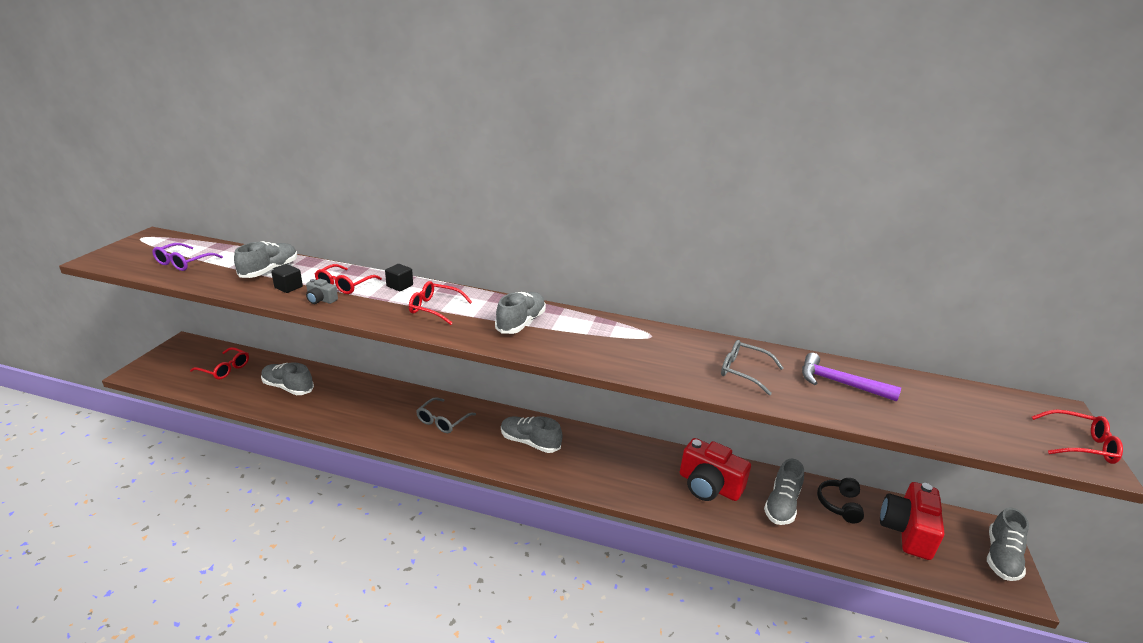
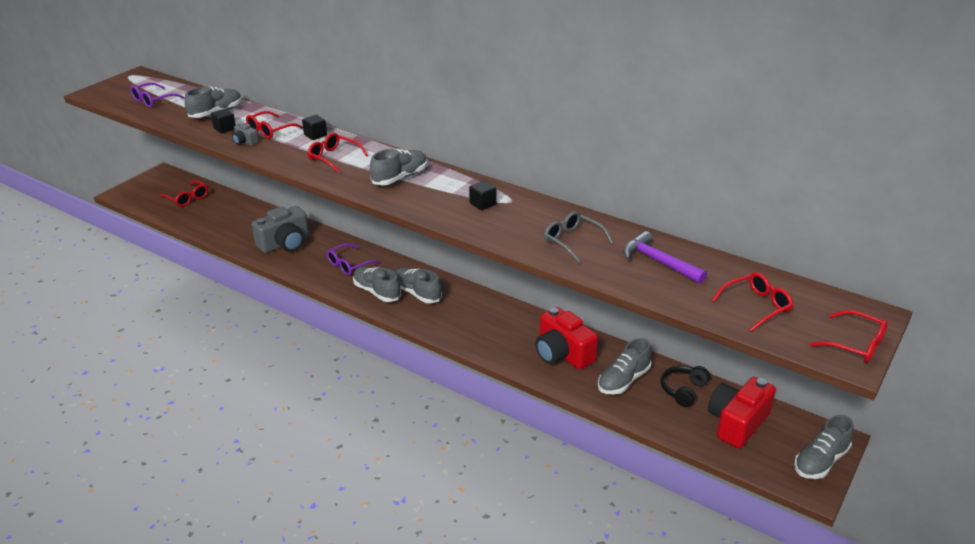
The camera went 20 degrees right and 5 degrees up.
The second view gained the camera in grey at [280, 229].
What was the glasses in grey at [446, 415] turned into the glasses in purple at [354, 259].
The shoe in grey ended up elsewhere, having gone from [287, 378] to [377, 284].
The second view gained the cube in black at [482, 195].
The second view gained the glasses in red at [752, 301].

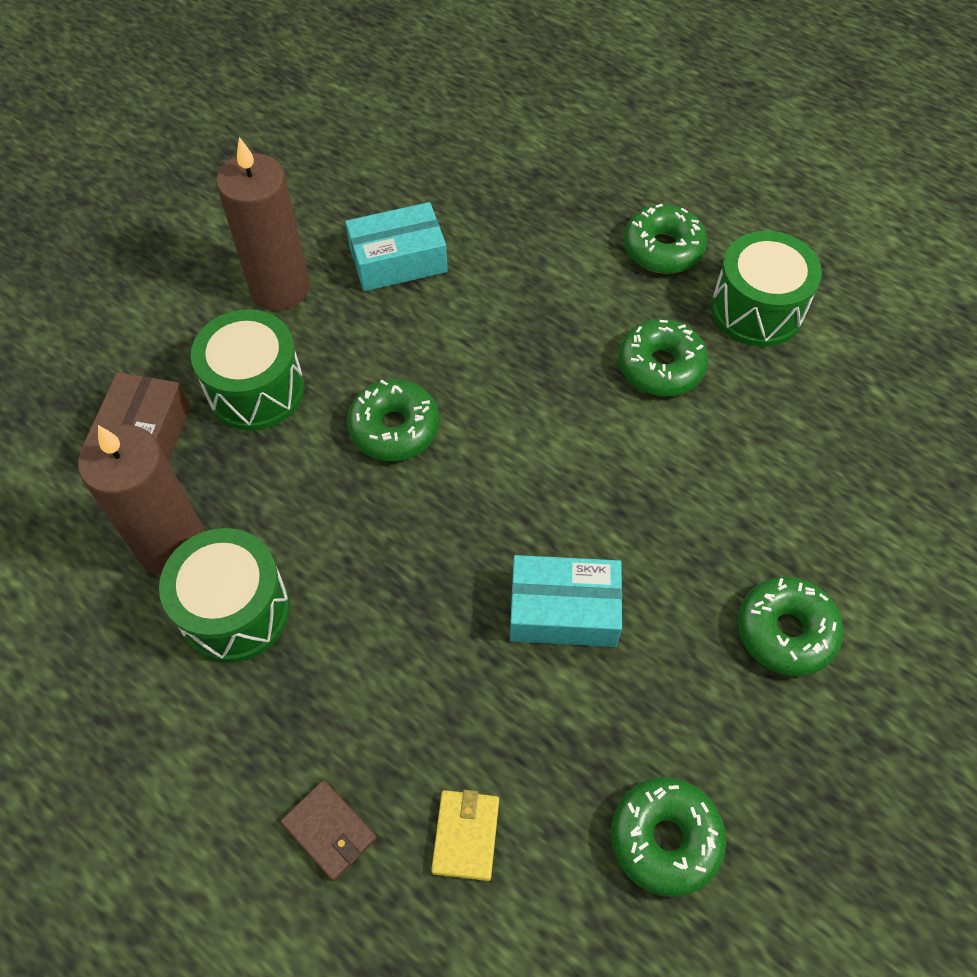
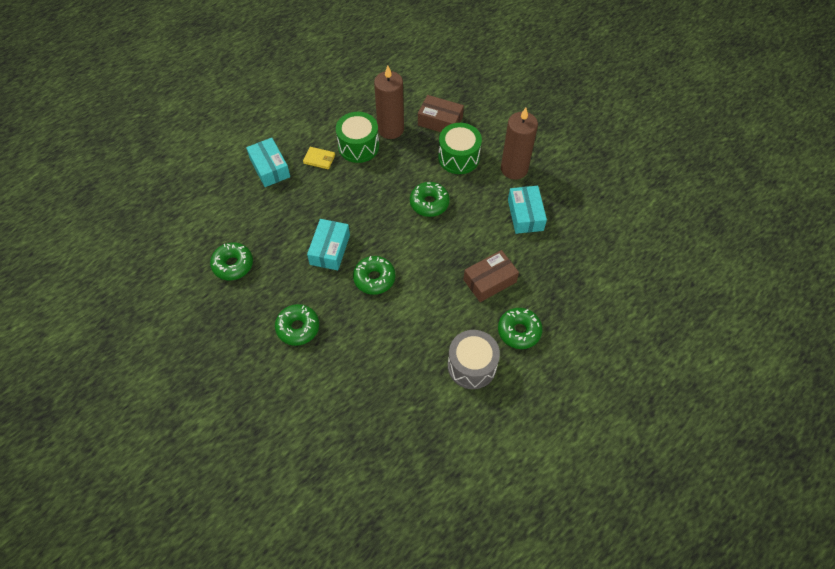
The camera went 100 degrees right and 0 degrees up.
Where the wallet in brown stood at [328, 830], the box in turquoise came to stand at [268, 162].
The wallet in yellow ended up elsewhere, having gone from [465, 835] to [319, 158].
The donut in green ended up elsewhere, having gone from [663, 357] to [374, 275].
What was the drum in green at [766, 289] turned into the drum in grey at [474, 359].
The second view gained the box in brown at [491, 276].

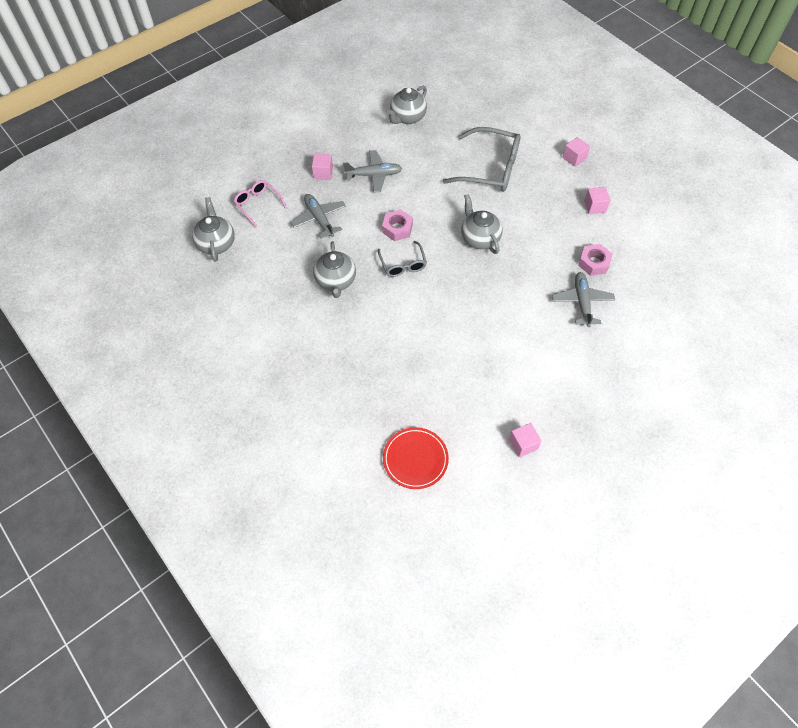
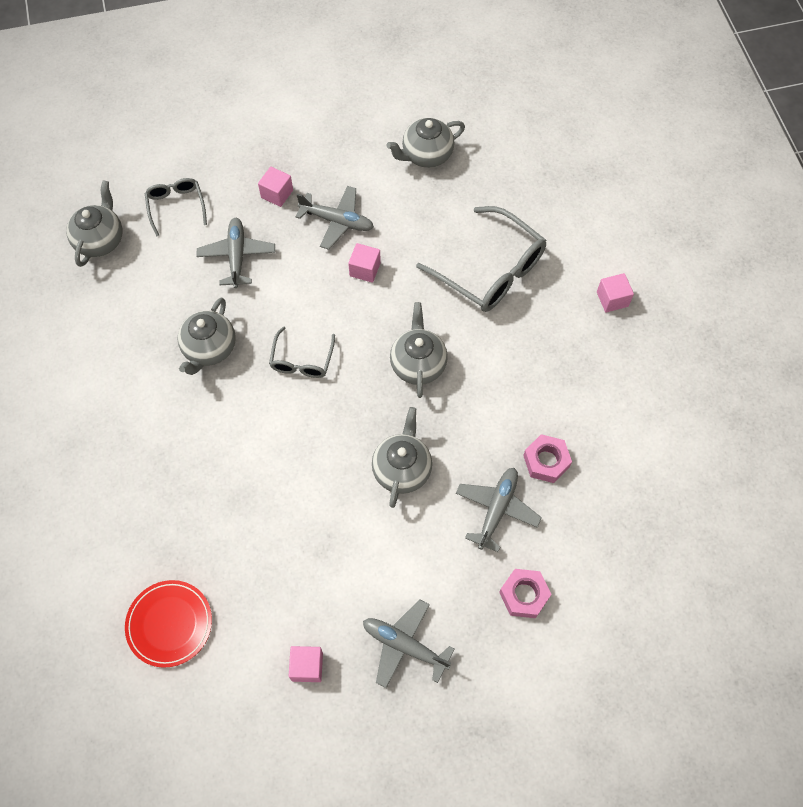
The camera went 25 degrees right and 5 degrees up.
What was the glasses in pink at [260, 203] turned into the glasses in grey at [176, 207].
The cube in pink ended up elsewhere, having gone from [597, 200] to [364, 263].
The second view gained the plane in grey at [408, 643].
The second view gained the teapot in grey at [402, 457].
The nut in pink ended up elsewhere, having gone from [397, 225] to [525, 593].

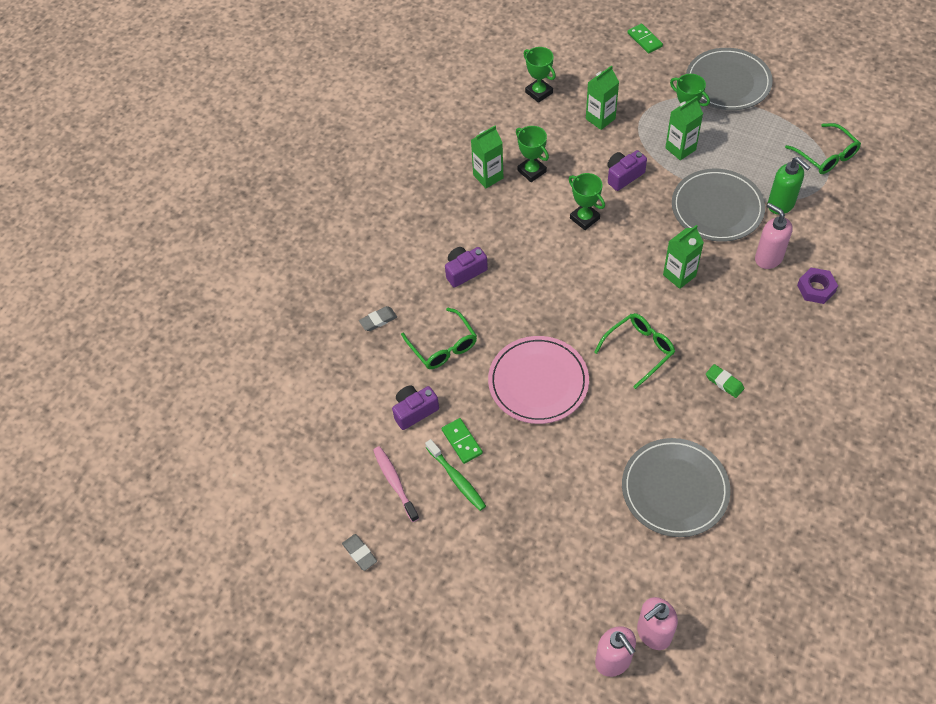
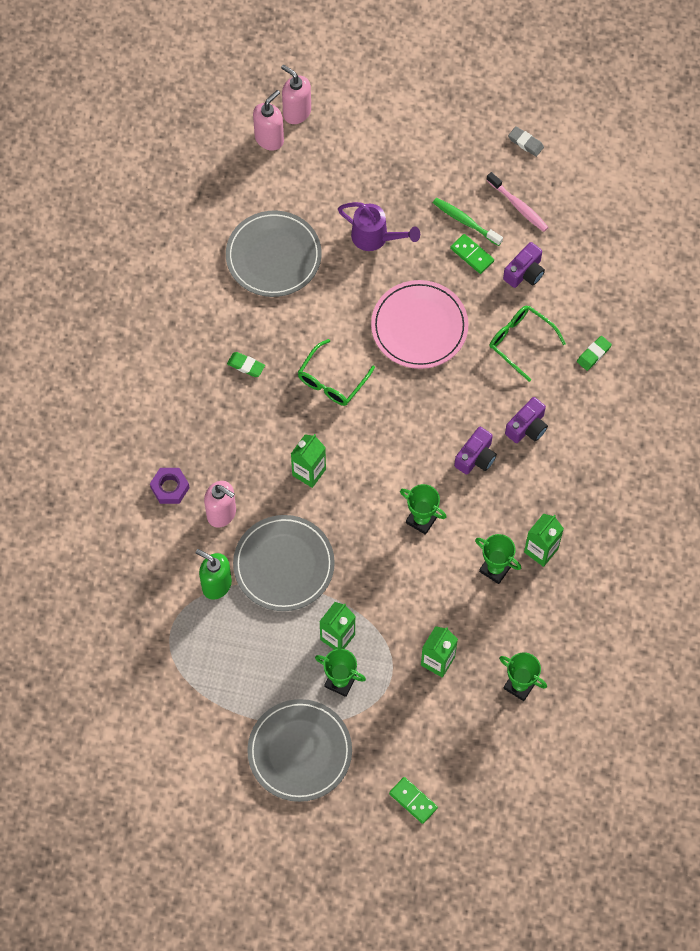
The camera went 160 degrees right and 10 degrees up.
The second view gained the watering can in purple at [379, 226].
The camera in purple ended up elsewhere, having gone from [627, 170] to [475, 451].
What was the eraser in grey at [378, 318] turned into the eraser in green at [594, 353].
The second view lost the glasses in green at [823, 148].

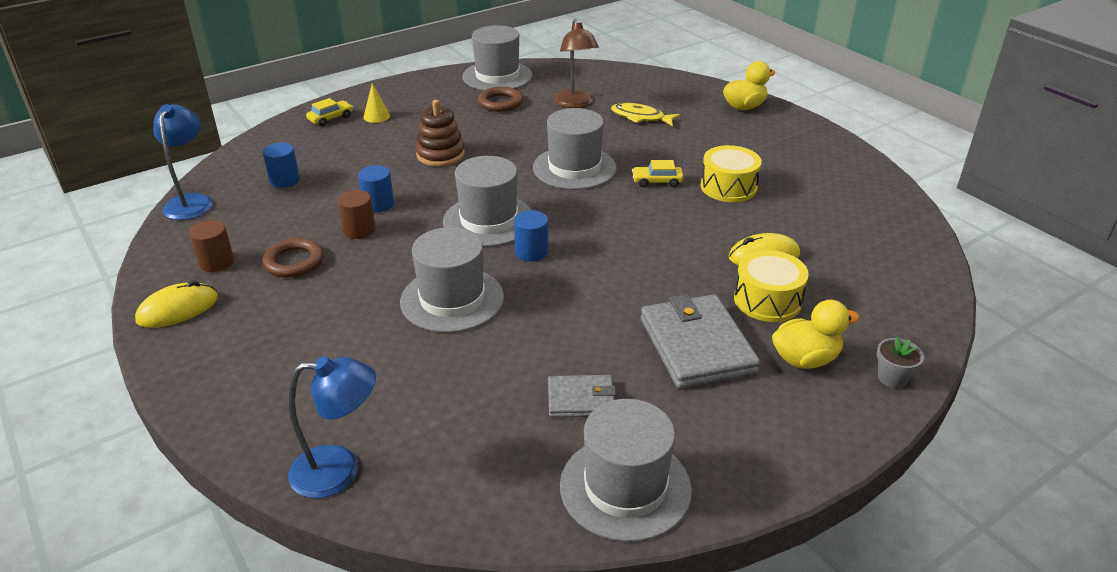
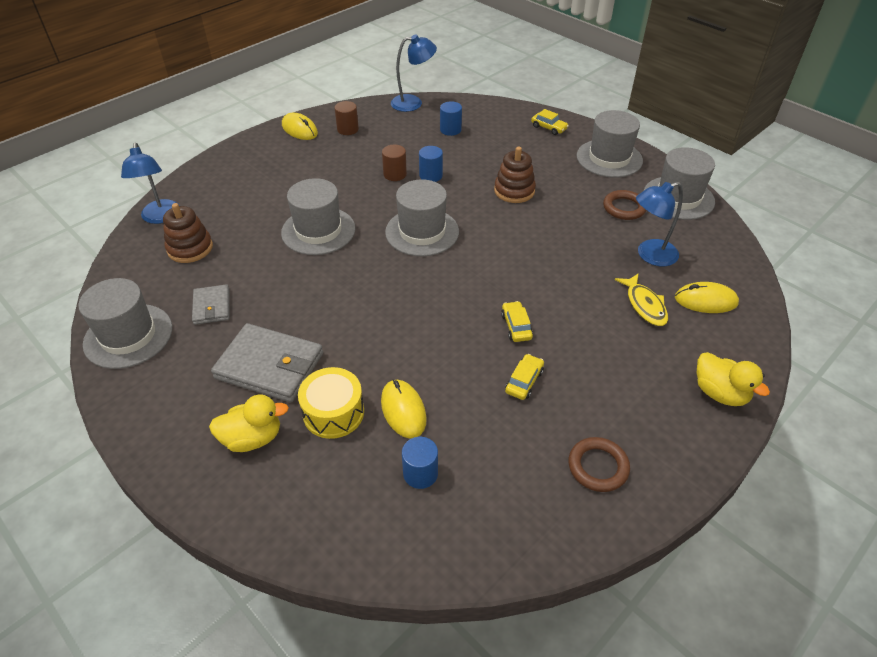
The camera went 80 degrees right and 10 degrees up.
The second view gained the stacking toy in brown at [188, 233].
The duck in yellow at [815, 334] ended up facing another way, 75 degrees counterclockwise from before.
The wallet in grey at [700, 341] ended up facing another way, 45 degrees clockwise from before.
The cylinder in blue ended up elsewhere, having gone from [531, 235] to [420, 463].
Where the drum in yellow stood at [731, 173], the car in yellow came to stand at [524, 377].
The ring in brown ended up elsewhere, having gone from [292, 258] to [599, 464].
The hat in grey ended up elsewhere, having gone from [575, 149] to [609, 144].
The fish in yellow at [645, 114] ended up facing another way, 150 degrees clockwise from before.
What was the lamp in brown at [576, 63] turned into the lamp in blue at [659, 224].
The second view gained the mouse in yellow at [707, 297].
The second view lost the cone in yellow at [376, 103].
The second view lost the flower pot in grey at [900, 362].

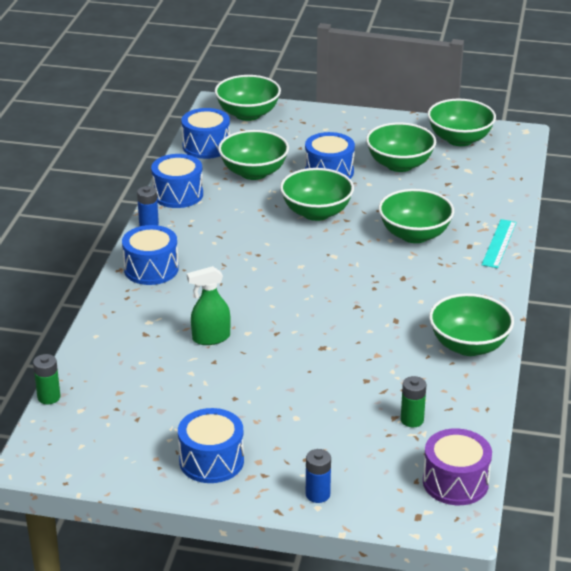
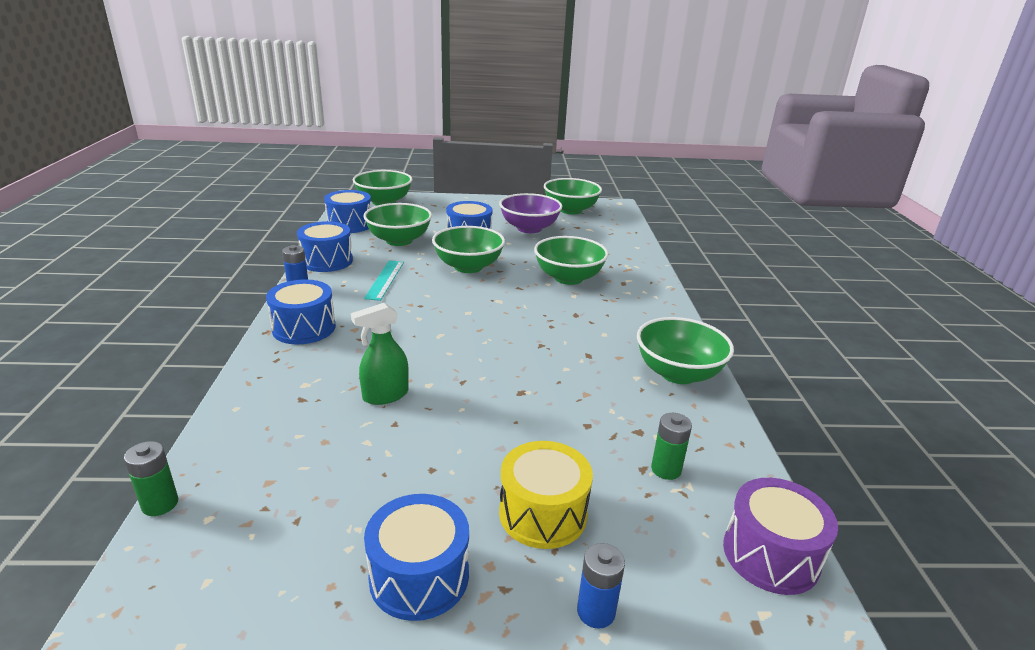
The camera went 15 degrees left and 5 degrees down.
The ruler in turquoise ended up elsewhere, having gone from [499, 243] to [384, 281].
What was the bowl in green at [401, 147] turned into the bowl in purple at [530, 213].
The second view gained the drum in yellow at [546, 495].

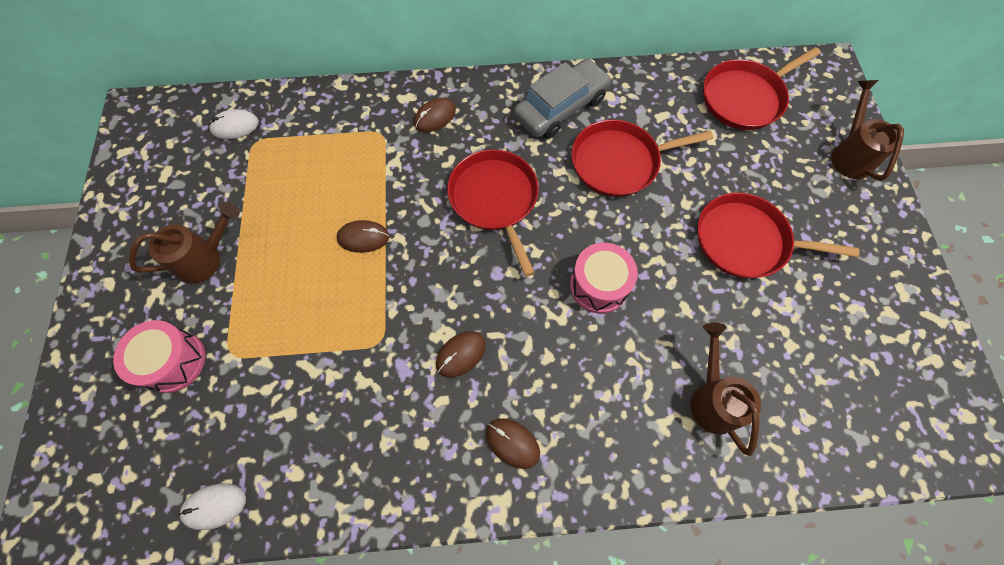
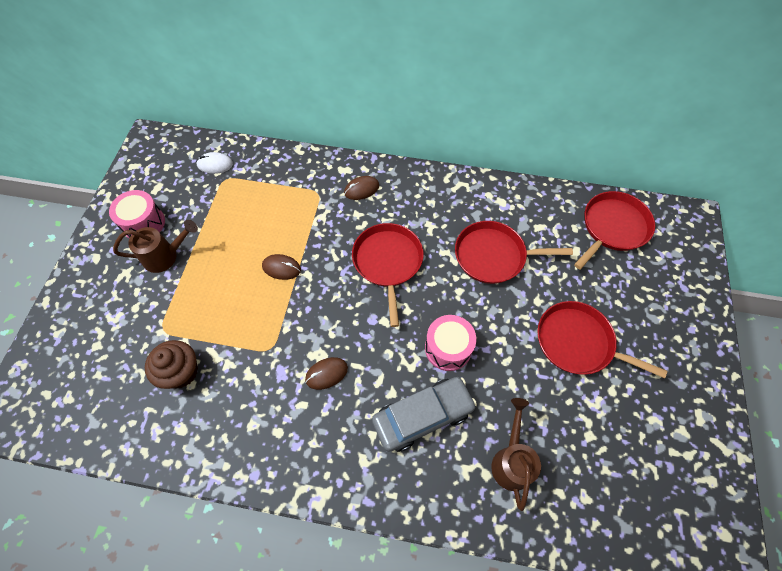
The camera went 15 degrees right and 5 degrees down.
The drum in pink ended up elsewhere, having gone from [159, 356] to [137, 214].
The second view gained the cupcake in brown at [171, 364].
The car in grey ended up elsewhere, having gone from [563, 99] to [424, 414].
The pan in red at [762, 88] ended up facing another way, 150 degrees clockwise from before.
The second view lost the mouse in white at [212, 506].
The second view lost the mouse in brown at [513, 444].
The second view lost the watering can in brown at [867, 130].

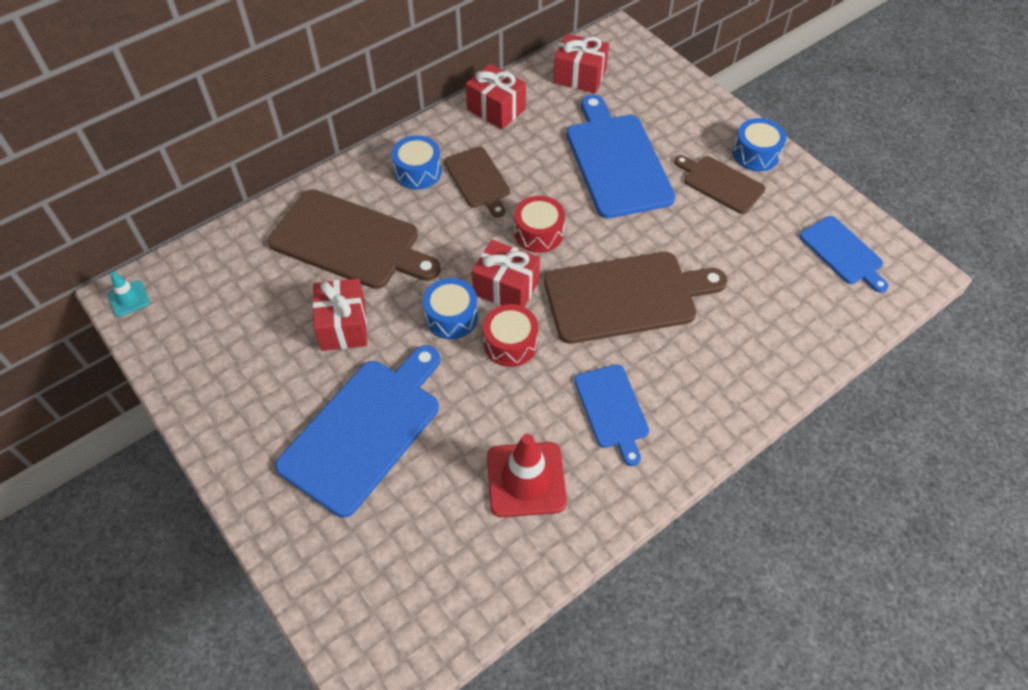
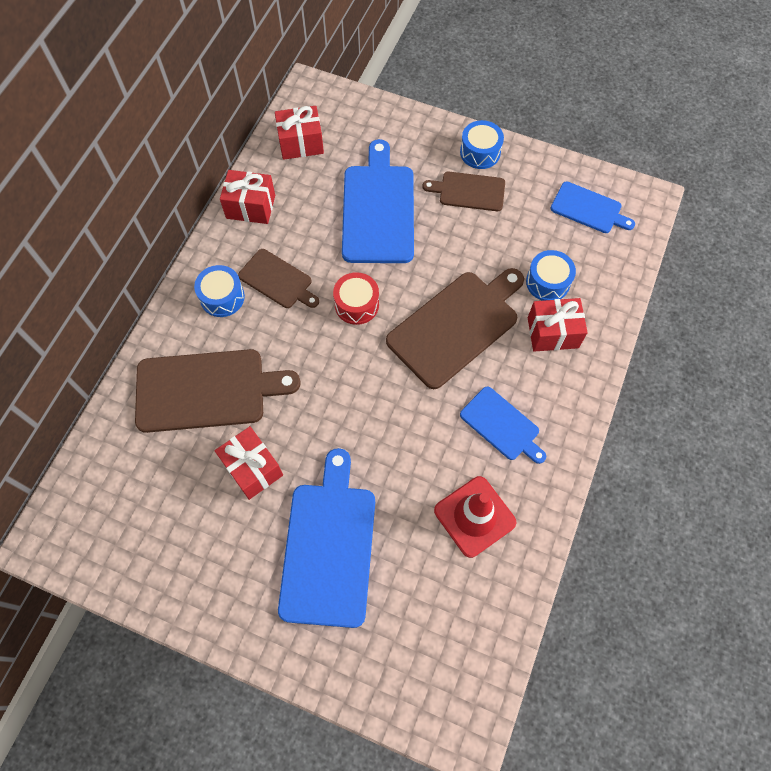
The camera went 30 degrees left and 10 degrees up.
The cutting board in blue at [621, 156] ended up facing another way, 45 degrees clockwise from before.
The drum in blue ended up elsewhere, having gone from [450, 308] to [551, 275].
The gift in red ended up elsewhere, having gone from [506, 273] to [558, 325].
The second view lost the traffic cone in turquoise at [129, 294].
The second view lost the drum in red at [510, 335].

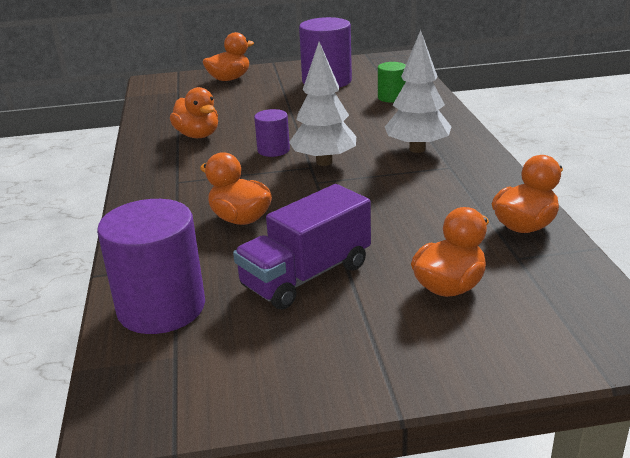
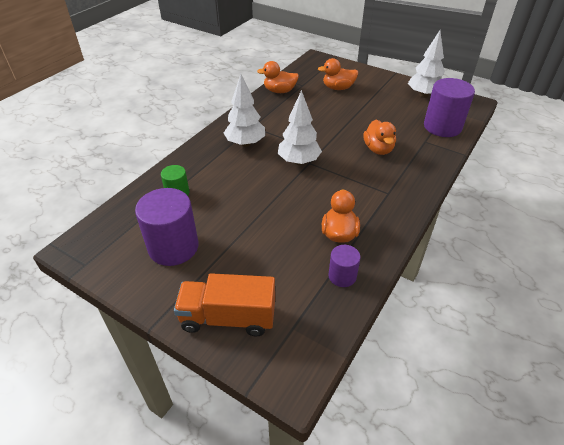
The camera went 140 degrees left and 15 degrees up.
Where the duck in orange stood at [228, 56], the truck in orange came to stand at [224, 304].
The cylinder in purple ended up elsewhere, having gone from [272, 133] to [344, 266].
The second view gained the tree in white at [426, 64].
The second view lost the truck in purple at [302, 246].

